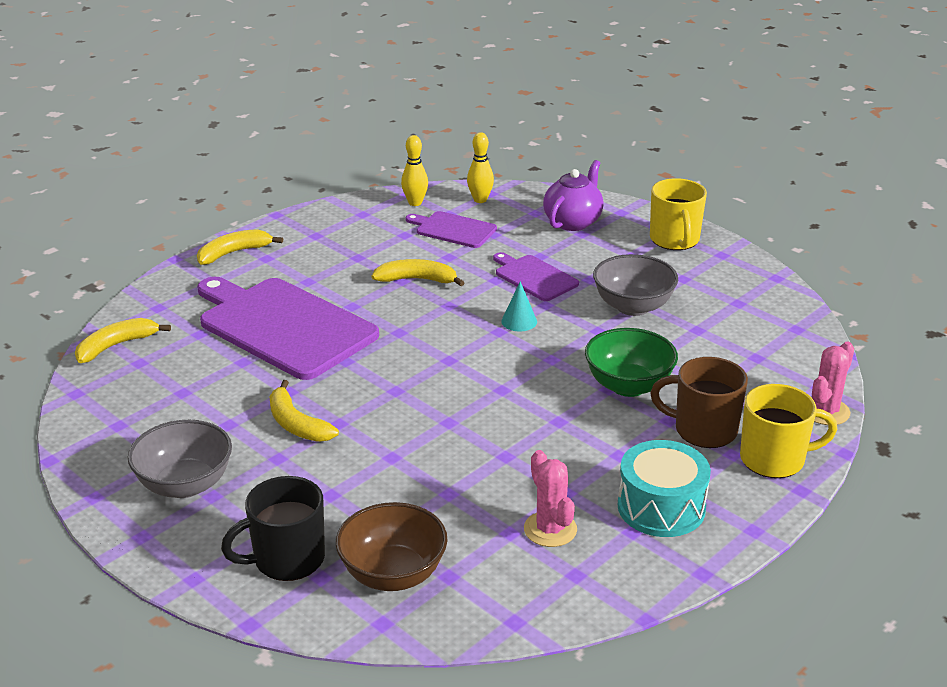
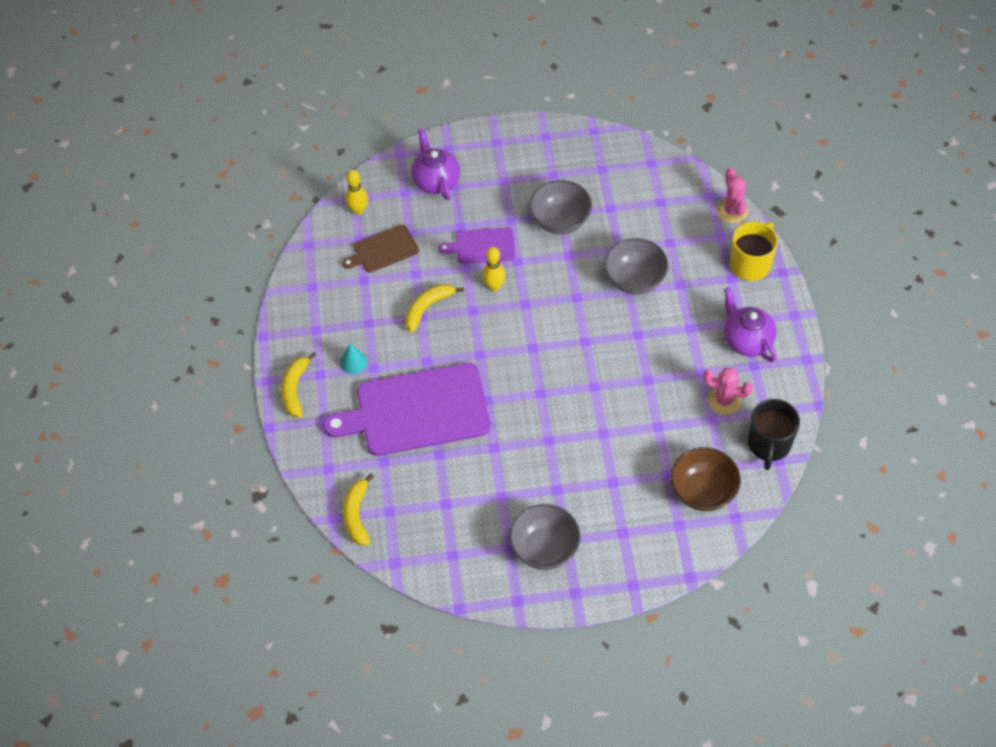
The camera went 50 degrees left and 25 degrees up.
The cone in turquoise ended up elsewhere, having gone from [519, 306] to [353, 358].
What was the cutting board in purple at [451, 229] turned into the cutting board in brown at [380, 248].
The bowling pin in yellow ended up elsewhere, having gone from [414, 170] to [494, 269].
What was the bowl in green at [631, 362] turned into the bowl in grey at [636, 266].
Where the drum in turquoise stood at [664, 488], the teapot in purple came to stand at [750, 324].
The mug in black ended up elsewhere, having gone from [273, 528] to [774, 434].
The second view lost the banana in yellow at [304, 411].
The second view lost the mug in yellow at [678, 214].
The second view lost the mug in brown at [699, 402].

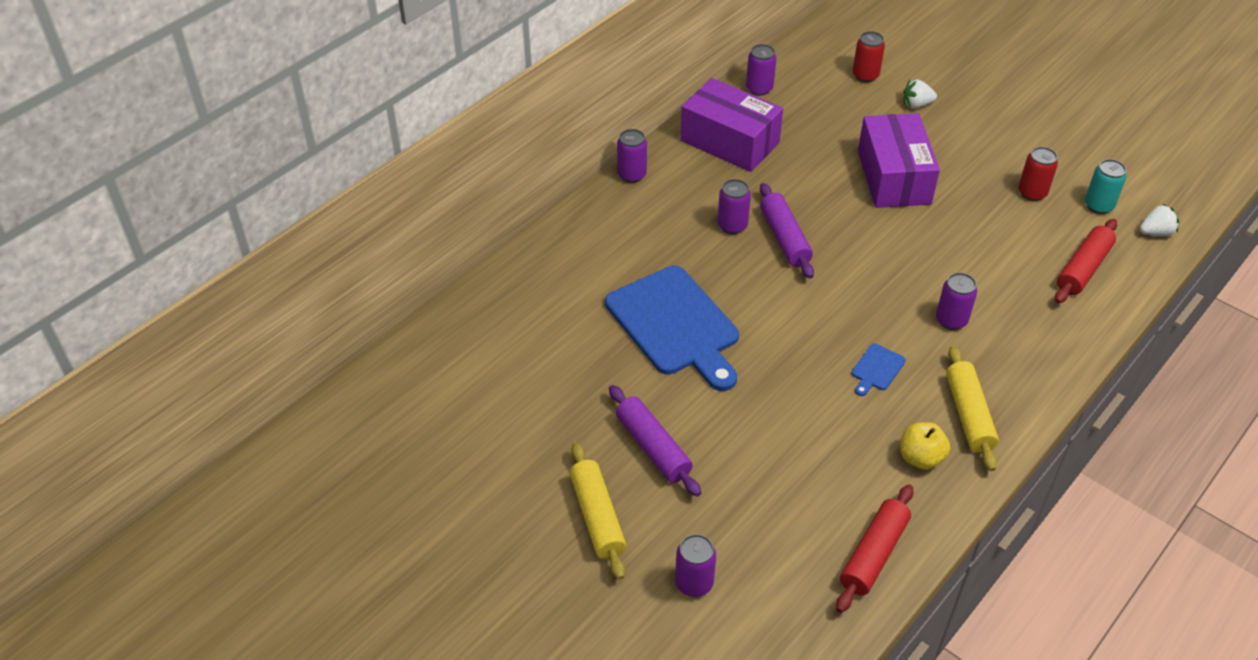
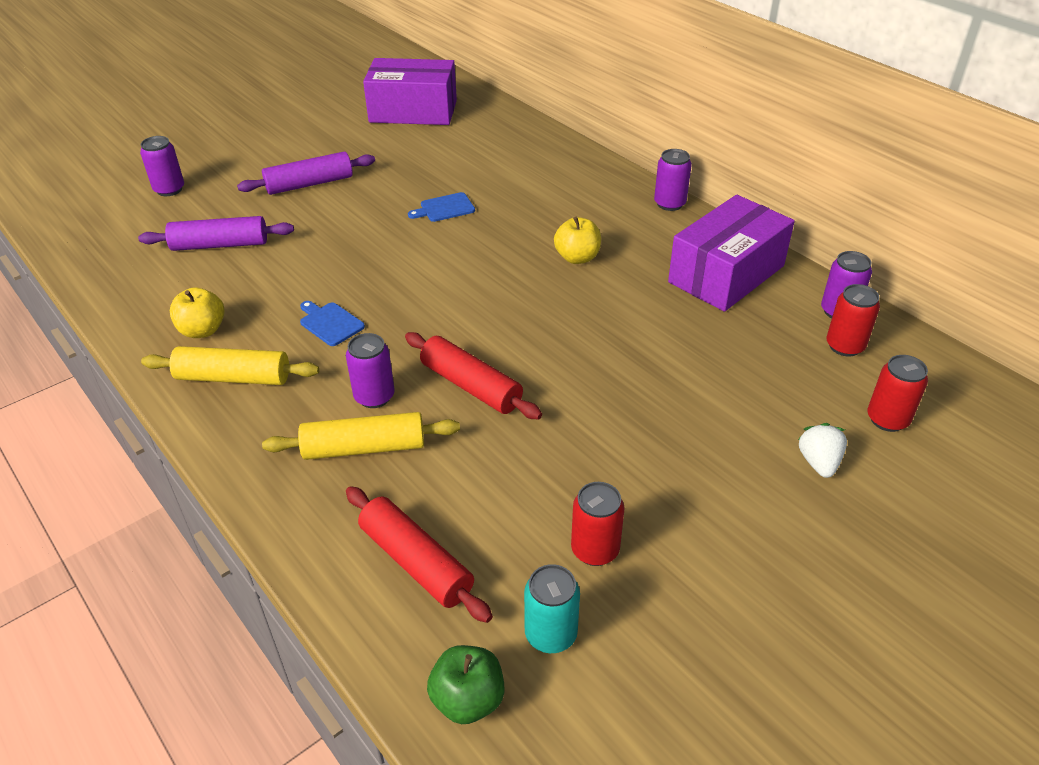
The camera went 100 degrees right and 5 degrees down.
The rolling pin in purple ended up elsewhere, having gone from [787, 231] to [216, 233].
The rolling pin in yellow ended up elsewhere, having gone from [598, 511] to [361, 436].
The box in purple ended up elsewhere, having gone from [899, 160] to [410, 91].
The rolling pin in red ended up elsewhere, having gone from [875, 548] to [473, 375].
The size of the cutting board in blue at [672, 328] changed by a factor of 0.40.
Where the strawberry in white stood at [1159, 220], the apple in green came to stand at [466, 684].
Where the can in purple stood at [734, 206], the apple in yellow came to stand at [577, 240].
The second view gained the can in red at [853, 320].

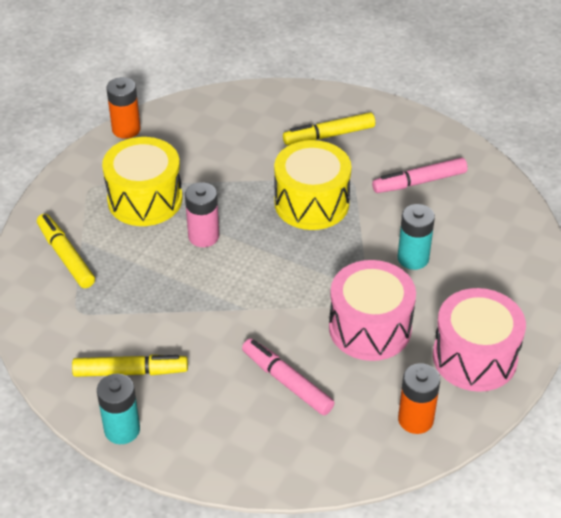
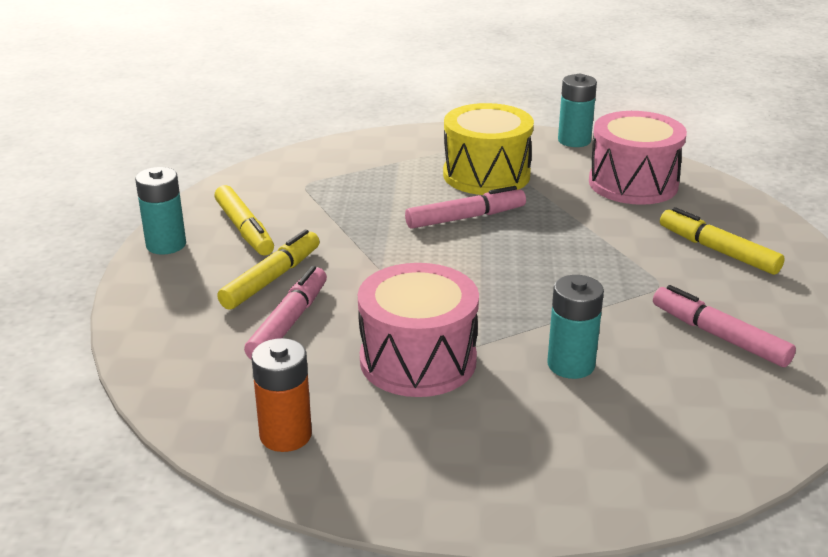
The camera went 65 degrees right and 15 degrees down.
The marker in yellow ended up elsewhere, having gone from [66, 251] to [268, 270].
Where the battery in pink stood at [202, 214], the marker in pink came to stand at [465, 207].
What was the battery in orange at [123, 108] turned into the battery in turquoise at [577, 110].
The drum in pink ended up elsewhere, having gone from [479, 340] to [638, 158].
The second view lost the drum in yellow at [313, 185].

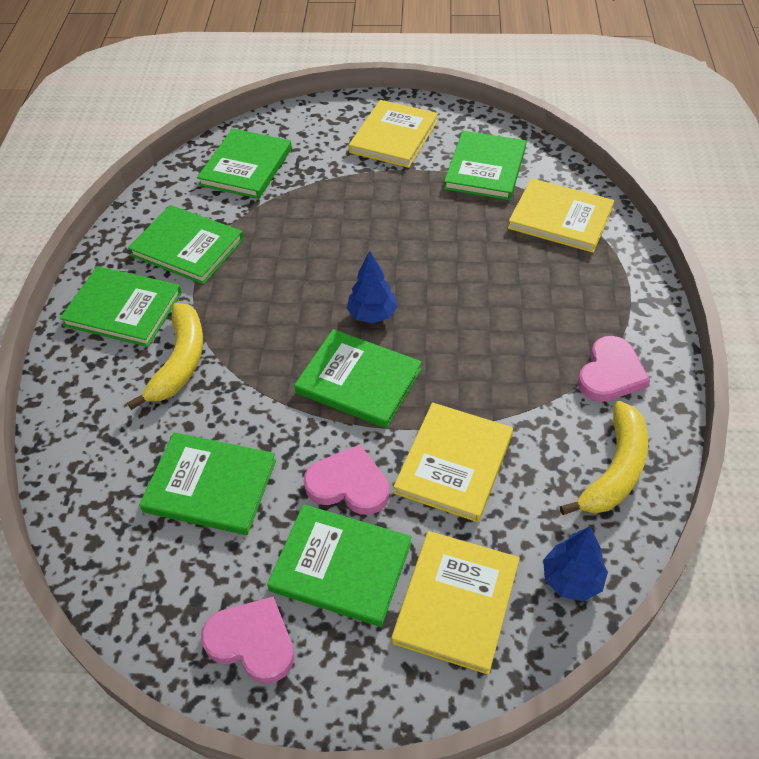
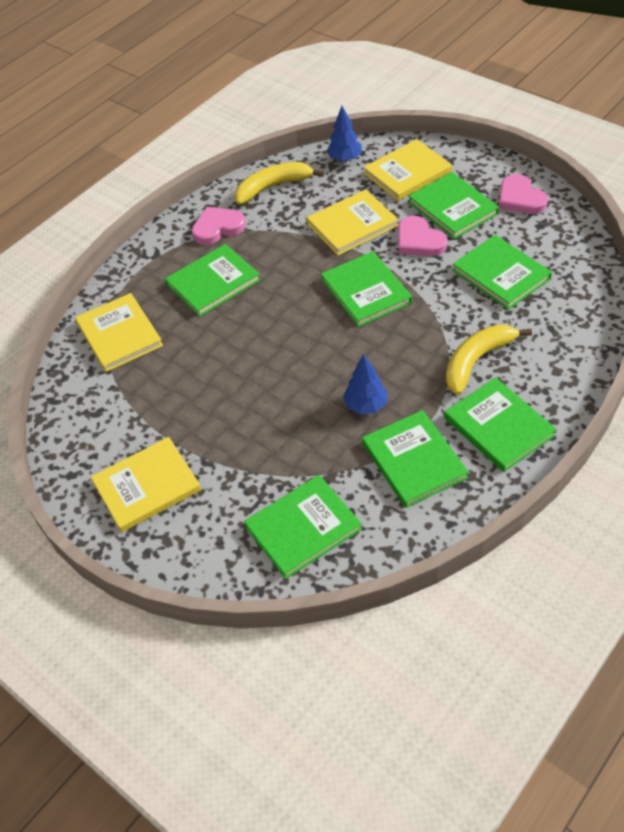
The camera went 140 degrees left and 0 degrees up.
The book in green ended up elsewhere, having gone from [485, 165] to [212, 280].
The tree in blue ended up elsewhere, having gone from [372, 287] to [365, 384].

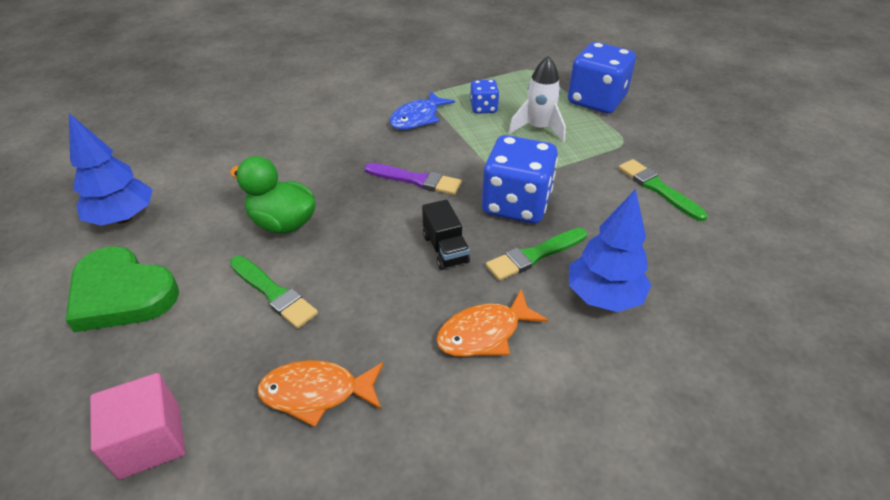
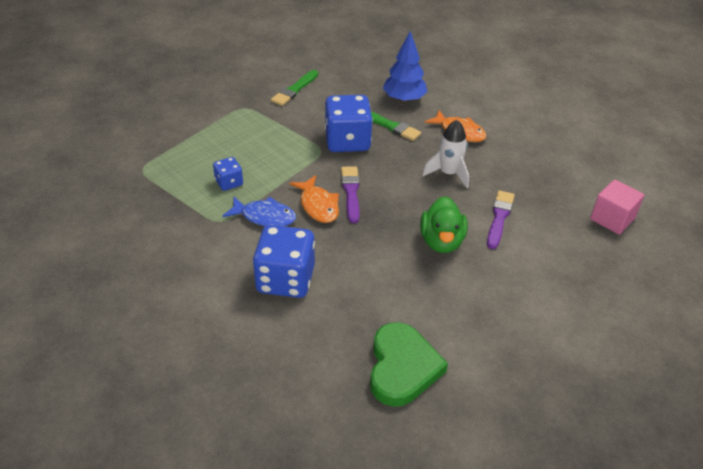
The camera went 115 degrees left and 0 degrees up.
The dice in blue ended up elsewhere, having gone from [602, 77] to [284, 261].
The fish in orange ended up elsewhere, having gone from [320, 393] to [314, 199].
The heart in green ended up elsewhere, having gone from [122, 289] to [409, 364].
The rocket in white ended up elsewhere, having gone from [537, 99] to [445, 154].
What was the brush in green at [274, 292] turned into the brush in purple at [501, 219].
The second view lost the tree in blue at [111, 169].
The second view lost the truck in black at [446, 235].

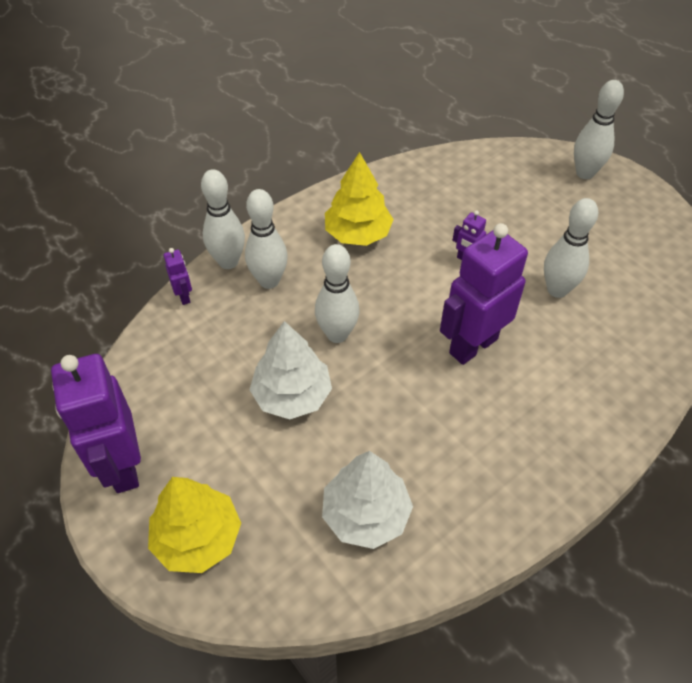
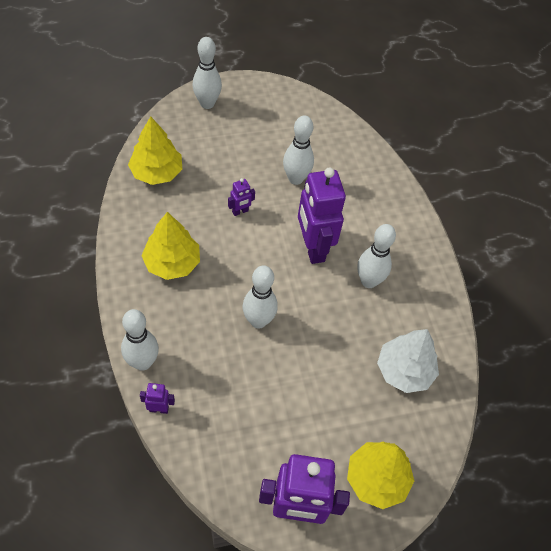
The camera went 70 degrees left and 5 degrees up.
The second view gained the tree in yellow at [155, 150].
The bowling pin in white ended up elsewhere, having gone from [266, 239] to [376, 256].
The second view lost the tree in white at [291, 370].

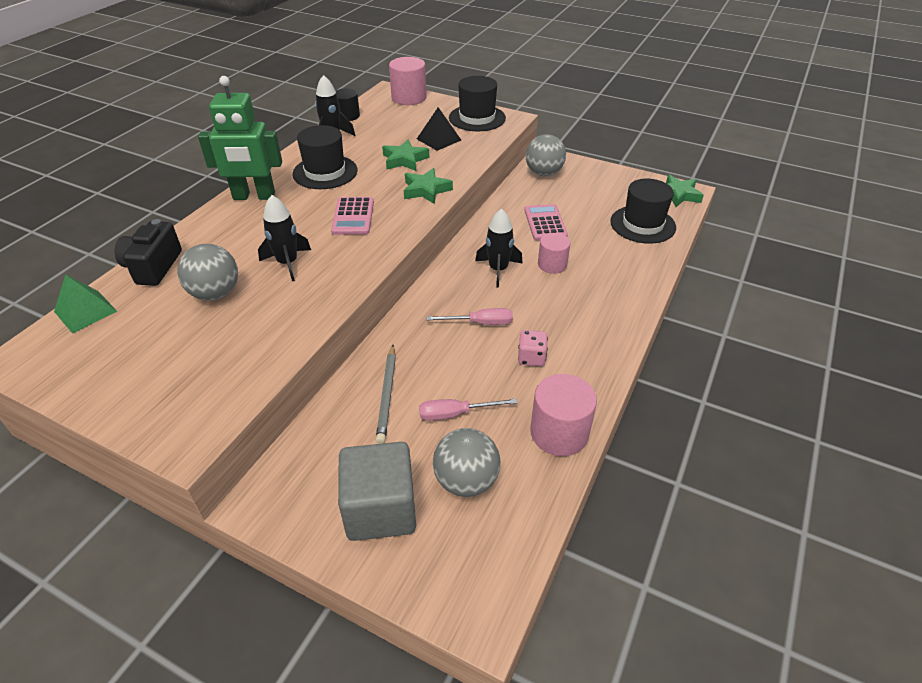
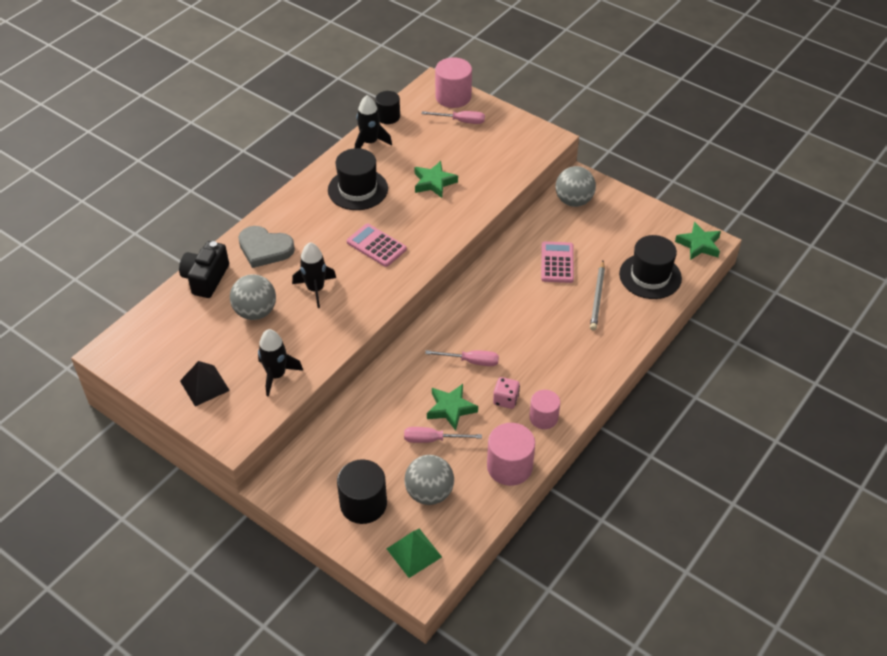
The camera went 10 degrees right and 5 degrees up.
The pyramid in black ended up elsewhere, having gone from [439, 129] to [205, 383].
The second view gained the heart in grey at [266, 247].
The rocket in black ended up elsewhere, having gone from [499, 248] to [280, 363].
Where the cube in grey stood at [377, 491], the cylinder in black came to stand at [362, 491].
The calculator in pink at [352, 216] ended up facing another way, 120 degrees clockwise from before.
The pyramid in green ended up elsewhere, having gone from [85, 304] to [414, 553].
The second view gained the screwdriver in pink at [453, 117].
The star in green ended up elsewhere, having gone from [428, 186] to [452, 407].
The cylinder in pink ended up elsewhere, having gone from [554, 253] to [544, 409].
The pencil in grey ended up elsewhere, having gone from [386, 394] to [597, 296].
The second view lost the robot in green at [240, 138].
The second view lost the hat in black at [477, 103].

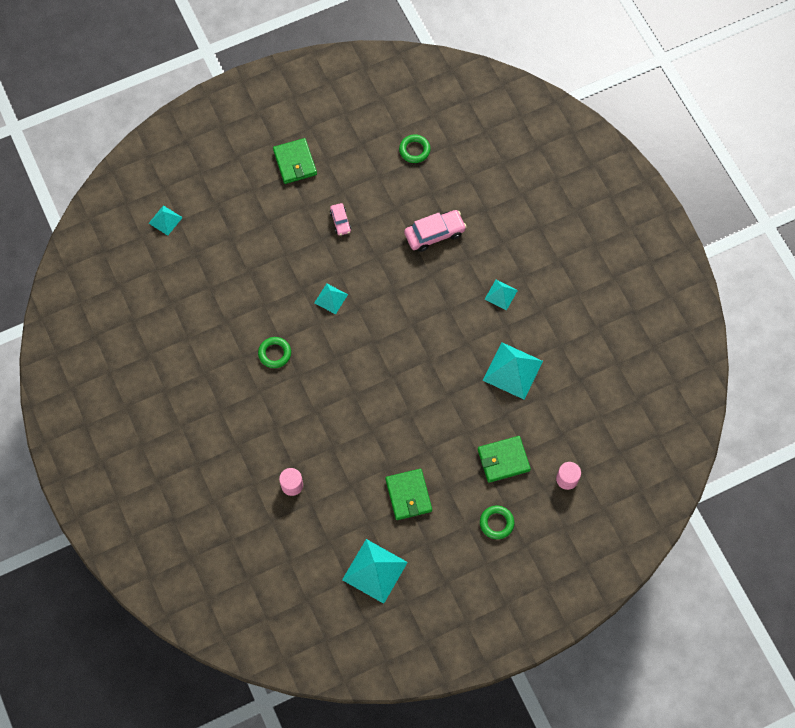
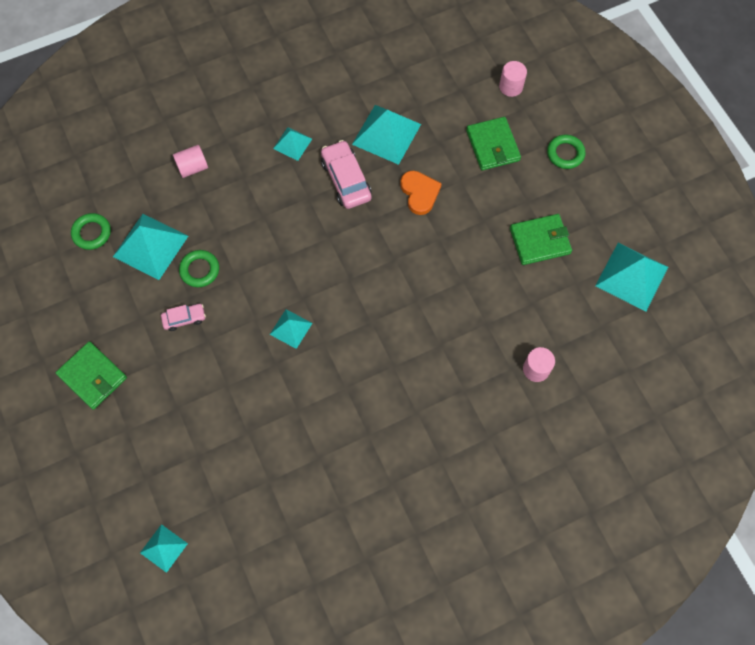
The camera went 90 degrees left and 0 degrees up.
The wallet in green at [295, 161] ended up facing another way, 60 degrees clockwise from before.
The second view gained the pyramid in turquoise at [150, 247].
The second view gained the cylinder in pink at [190, 161].
The ring in green ended up elsewhere, having gone from [274, 352] to [199, 268].
The car in pink ended up elsewhere, having gone from [435, 231] to [346, 174].
The second view gained the heart in orange at [421, 193].

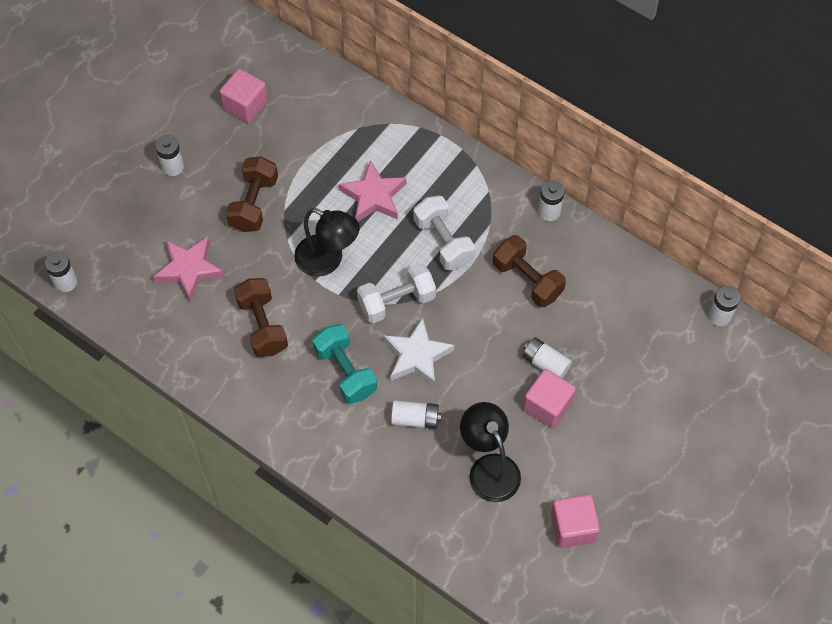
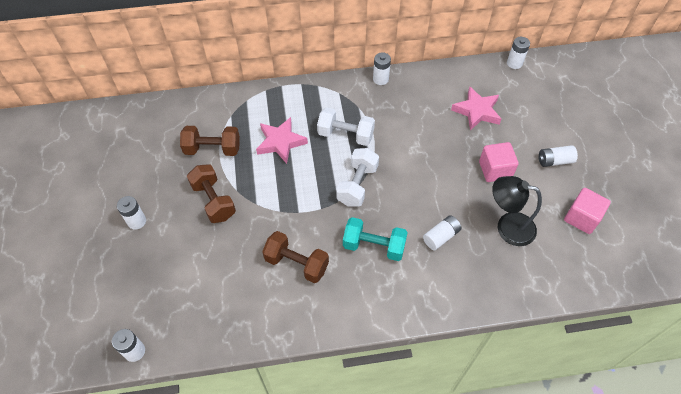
The camera went 45 degrees left and 5 degrees down.
The dumbbell in brown ended up elsewhere, having gone from [529, 271] to [210, 141].
The star in pink ended up elsewhere, having gone from [188, 269] to [476, 108].
The battery in white ended up elsewhere, having gone from [547, 357] to [558, 156].
The second view lost the cube in pink at [243, 96].
The second view lost the lamp in black at [327, 242].
The second view lost the star in white at [419, 352].

